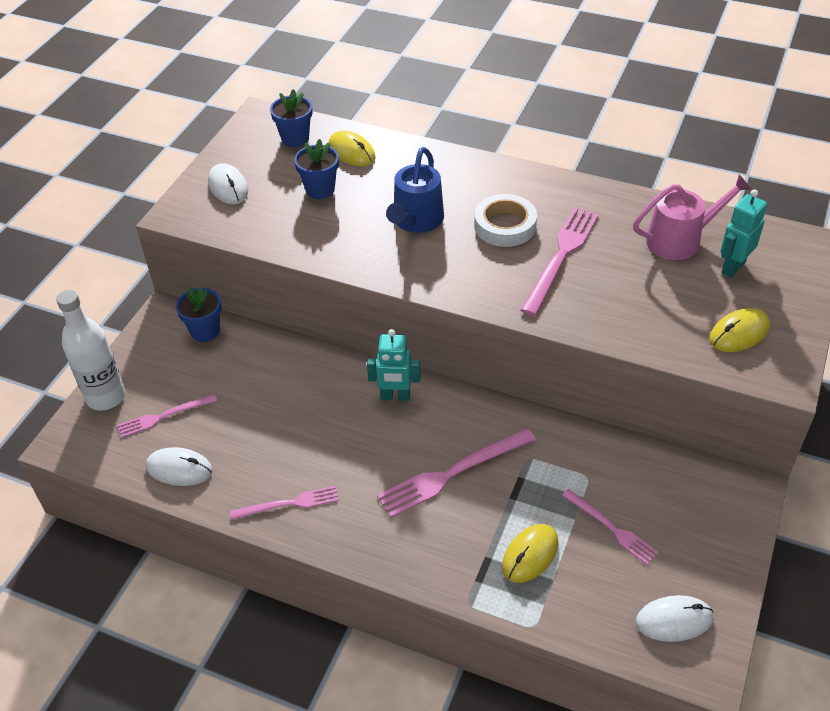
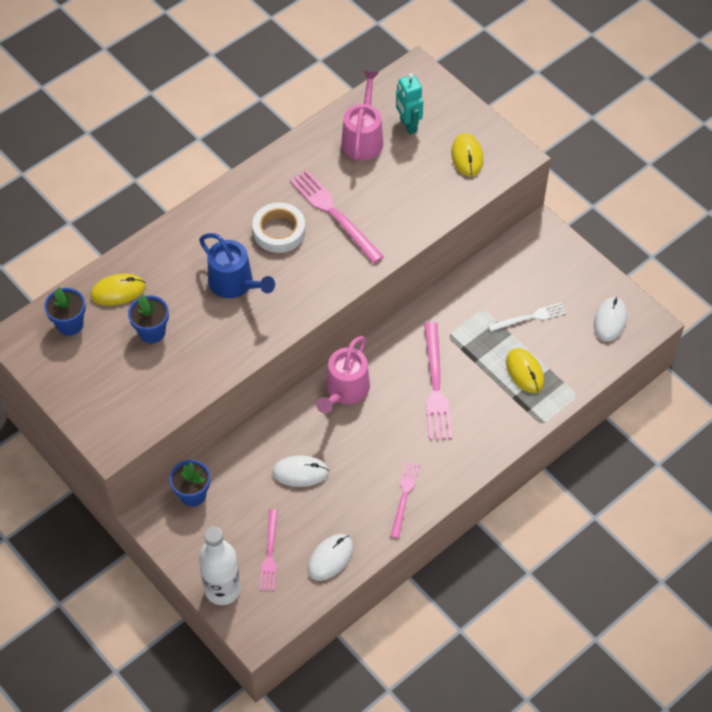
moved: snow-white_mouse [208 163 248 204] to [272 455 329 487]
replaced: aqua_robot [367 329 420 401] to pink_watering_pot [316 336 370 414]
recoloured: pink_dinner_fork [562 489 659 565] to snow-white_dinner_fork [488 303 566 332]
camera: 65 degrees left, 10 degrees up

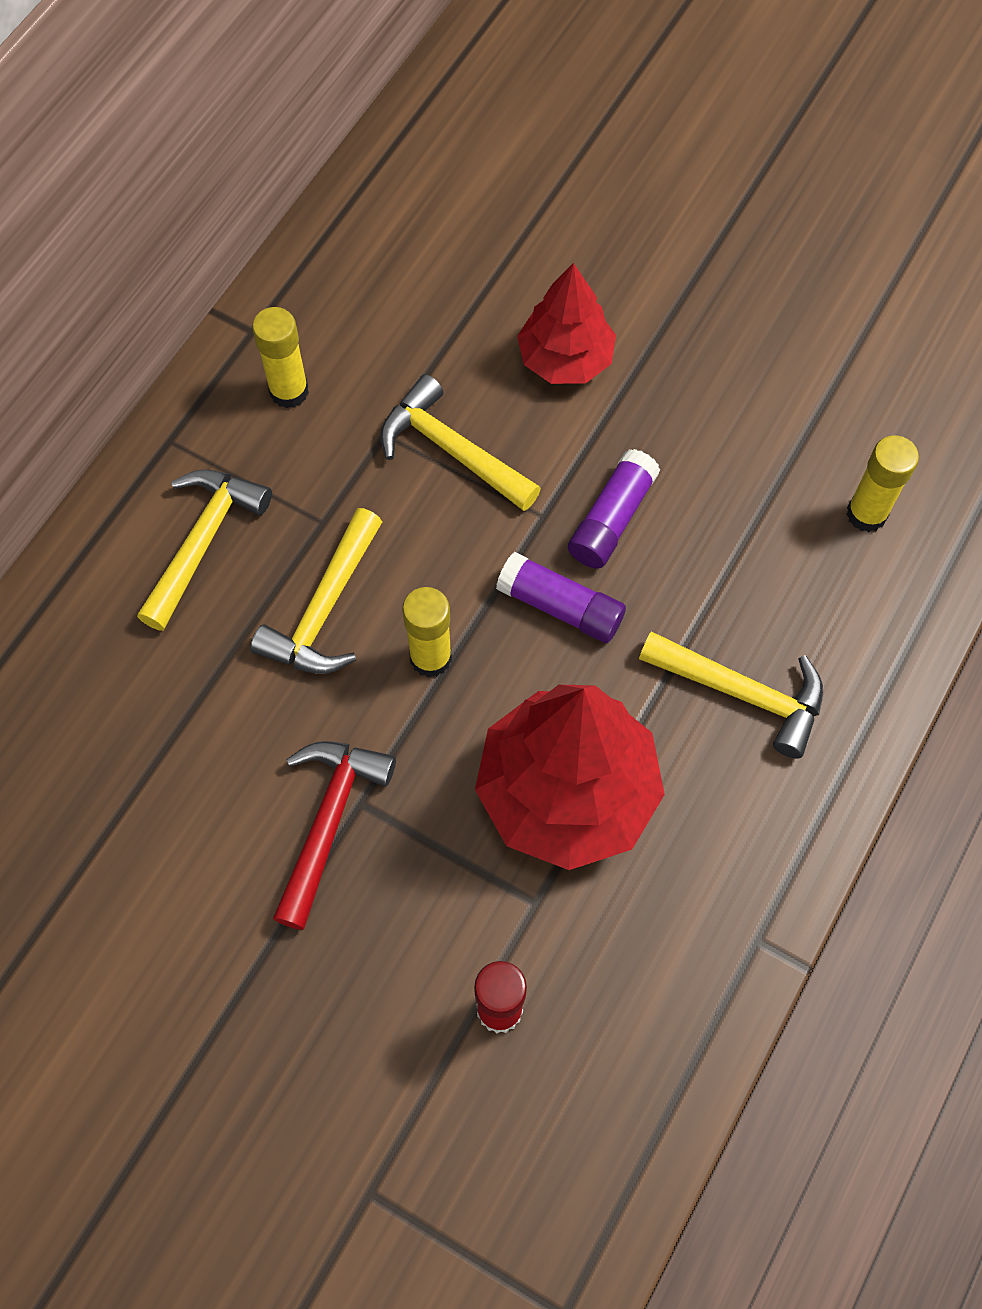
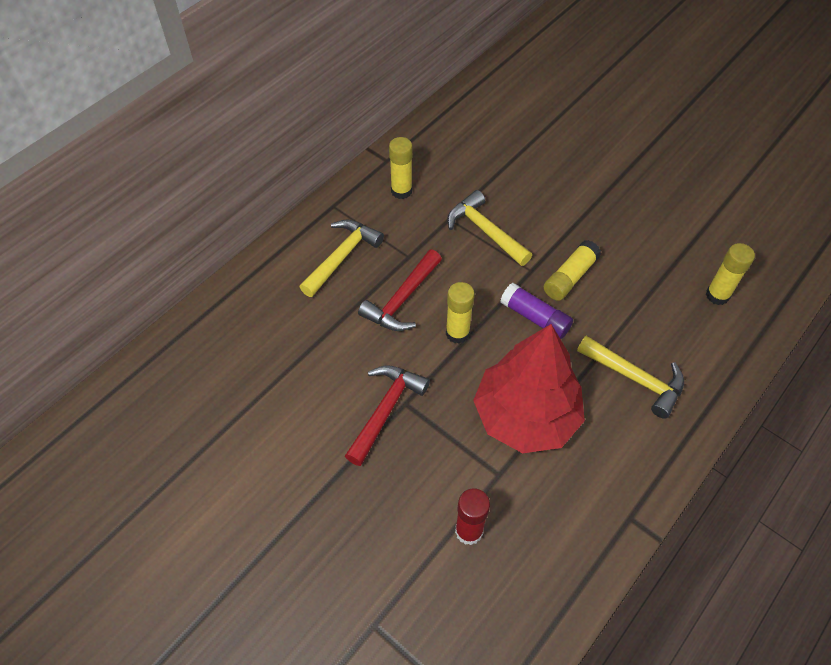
removed: crimson_fir_tree [517 263 616 384]
recoloured: golden_claw_hammer [250 508 382 674] to crimson_claw_hammer [358 250 442 331]; royal_purple_stick_of_glue [568 449 660 569] to golden_stick_of_glue [544 240 601 301]
camera: 10 degrees right, 10 degrees down

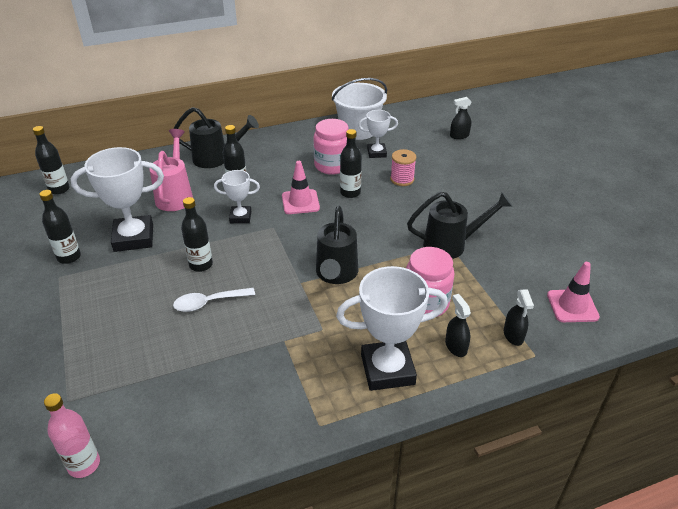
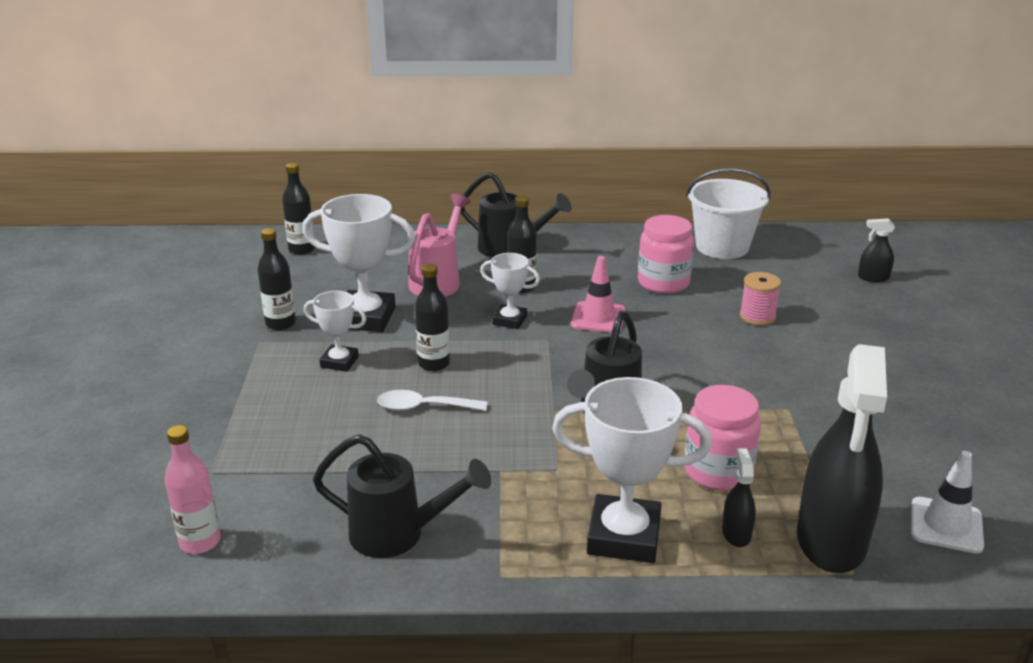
removed: ebony_flask [340 129 362 198]
moved: snow-white_award_cup [358 110 398 158] to [304 291 367 372]; ebony_watering_pot [407 192 513 259] to [313 434 491 558]
recoloured: pink_road_cone [547 262 600 322] to snow-white_road_cone [911 451 984 553]
resized: ebony_sprayer [504 289 534 346] = [797 344 887 573] x2.38
camera: 20 degrees right, 10 degrees down

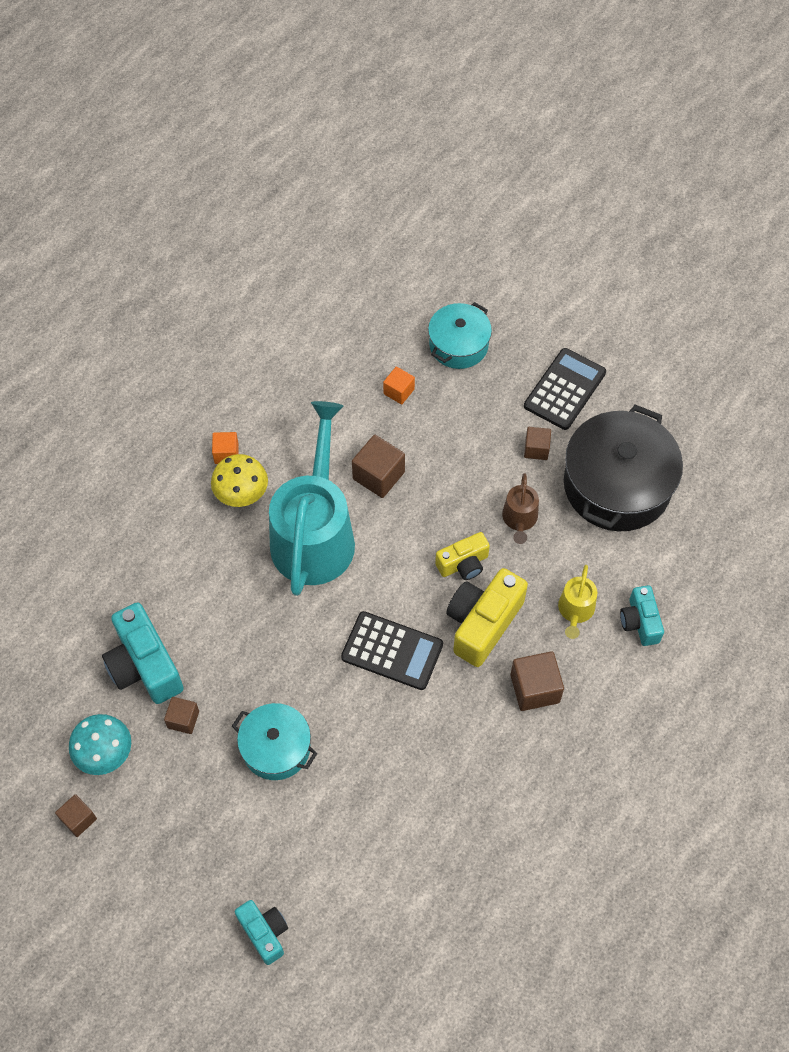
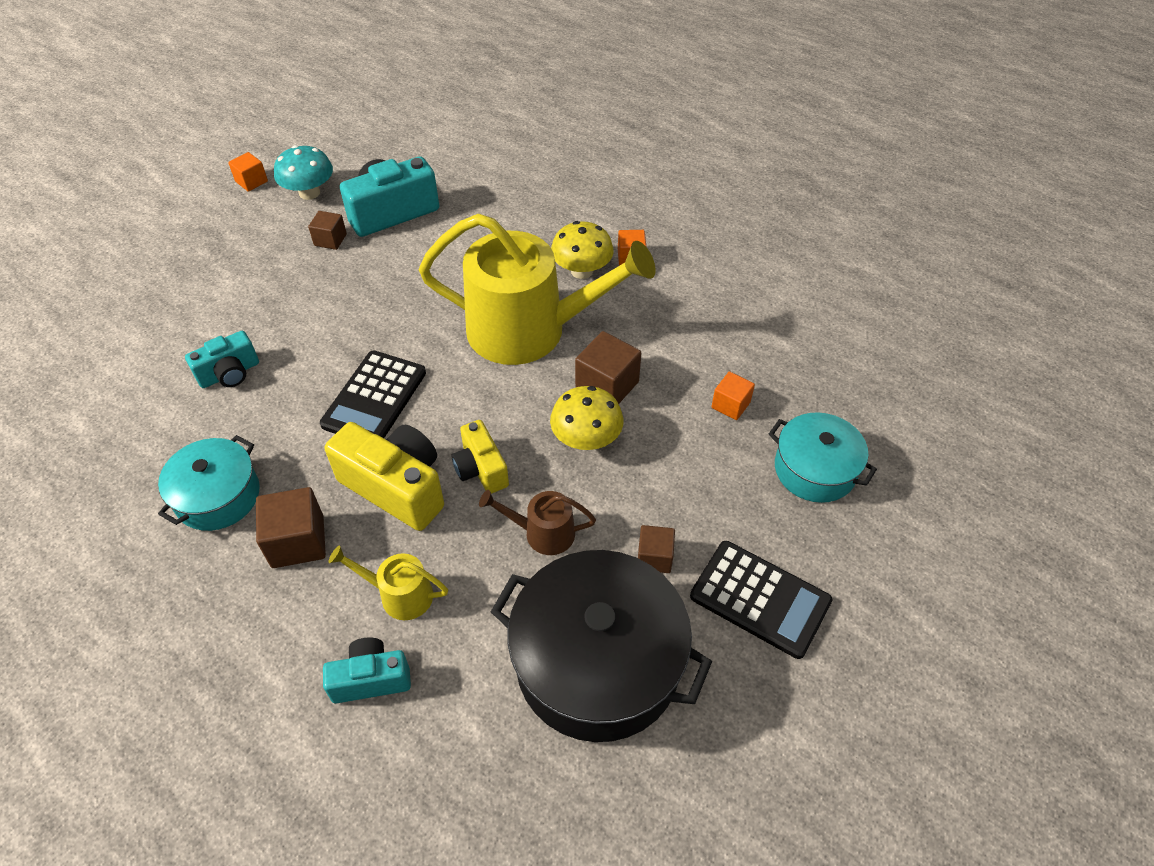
added: golden_mushroom [550 386 624 450]
moved: aqua_stockpot [232 703 317 780] to [158 435 260 531]; aqua_camera [235 900 288 965] to [185 331 259 388]
recoloured: brown_block [55 794 97 837] to bright_orange_block [228 152 268 192]; aqua_watering_pot [269 401 355 596] to golden_watering_pot [419 214 655 365]
camera: 90 degrees right, 10 degrees down

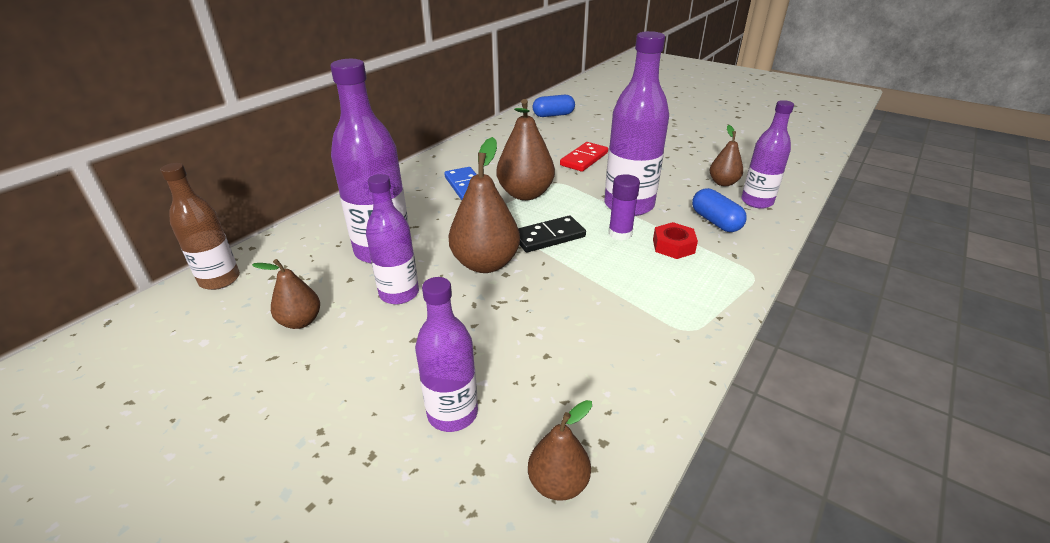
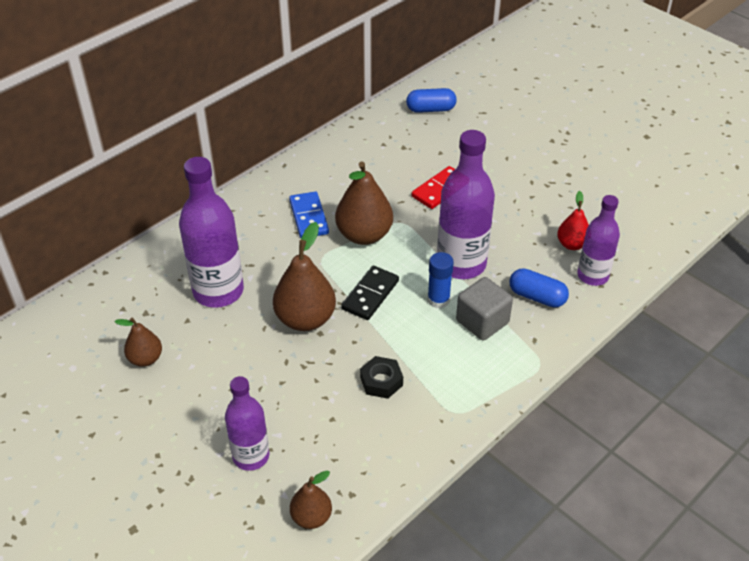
removed: brown_flask [160 163 240 290]; royal_purple_flask [366 174 419 304]
added: ebony_nut [360 356 403 399]
replaced: crimson_nut [653 222 698 259] to ash-grey_block [456 277 513 341]
recoloured: royal_purple_stick_of_glue [608 174 640 241] to cobalt_stick_of_glue [428 252 454 309]; brown_toy_pear [709 125 743 186] to crimson_toy_pear [557 191 589 250]
turned: ebony_domino_piece [518 216 586 252] = [341 266 399 320] 45 degrees counterclockwise; cobalt_pill_shape [692 188 747 232] = [509 268 569 308] 45 degrees counterclockwise
camera: 10 degrees right, 10 degrees up

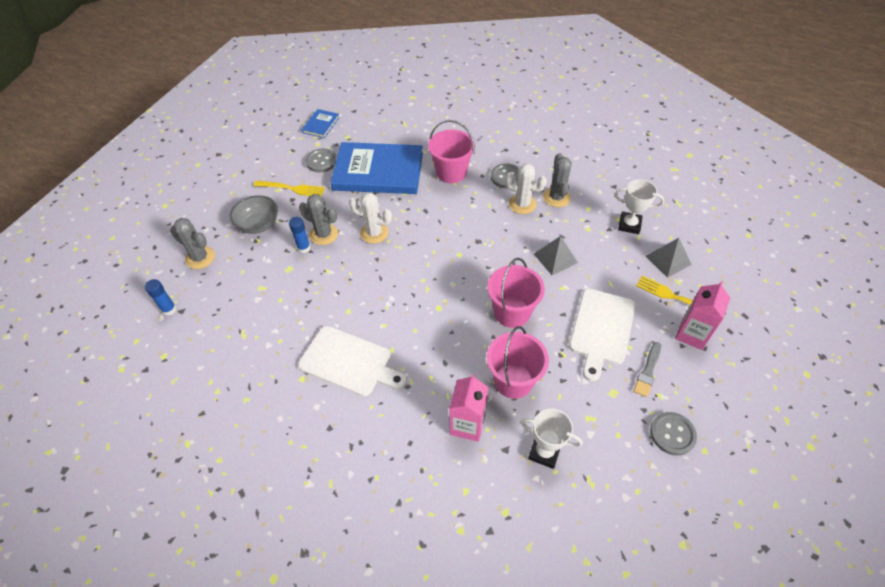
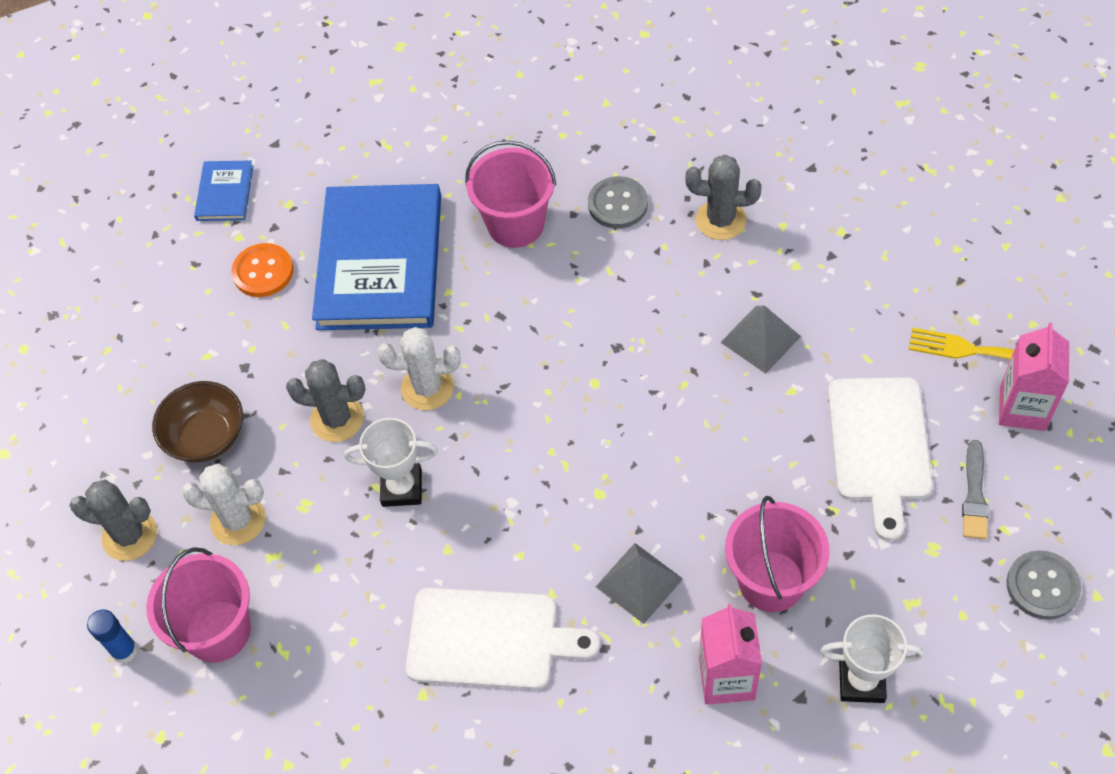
removed: golden_dinner_fork [254 181 325 197]; cobalt_stick_of_glue [289 217 311 253]
moved: pink_bucket [487 258 545 328] to [146 547 251 662]; snow-white_saguaro_cactus [505 164 547 214] to [181 463 266 545]; snow-white_award_cup [615 179 665 234] to [344 418 438 507]; ash-grey_pyramid_shape [646 238 692 278] to [596 543 683 624]
recoloured: ash-grey_bowl [230 195 278 234] to brown_bowl [152 381 243 463]; ash-grey_sewing_button [306 149 337 172] to bright_orange_sewing_button [231 243 293 297]
turned: cobalt_hardcover [330 142 423 194] = [312 184 441 330] 75 degrees counterclockwise; ash-grey_saguaro_cactus [543 153 572 207] = [685 155 762 240] 60 degrees counterclockwise
camera: 15 degrees left, 5 degrees up

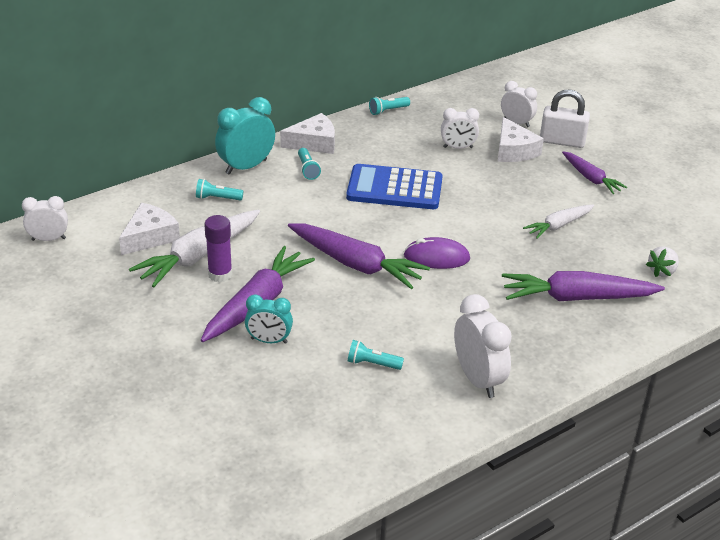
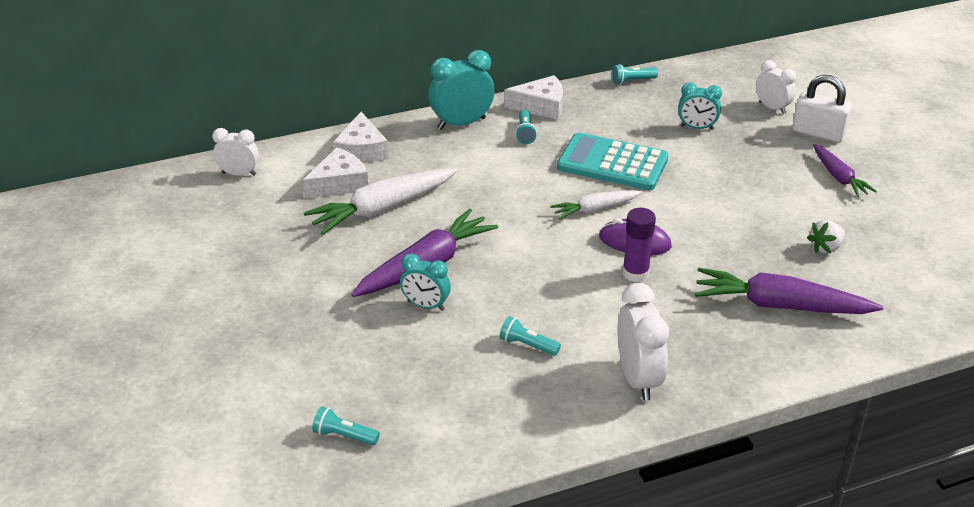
removed: royal_purple_carrot [288 223 430 289]
moved: aqua_flashlight [196 179 243 201] to [312 406 380 445]; royal_purple_stick_of_glue [204 215 232 282] to [622 208 656 282]; snow-white_cheese [498 117 544 162] to [333 112 389 163]; snow-white_carrot [523 204 594 239] to [550 190 643 220]; snow-white_toy_strawberry [646 247 679 277] to [807 220 845 254]
recoloured: cobalt_pocket_calculator [346 164 443 209] to aqua_pocket_calculator [557 133 669 190]; snow-white_bedside_clock [441 108 479 149] to aqua_bedside_clock [678 82 722 130]
camera: 15 degrees right, 0 degrees up

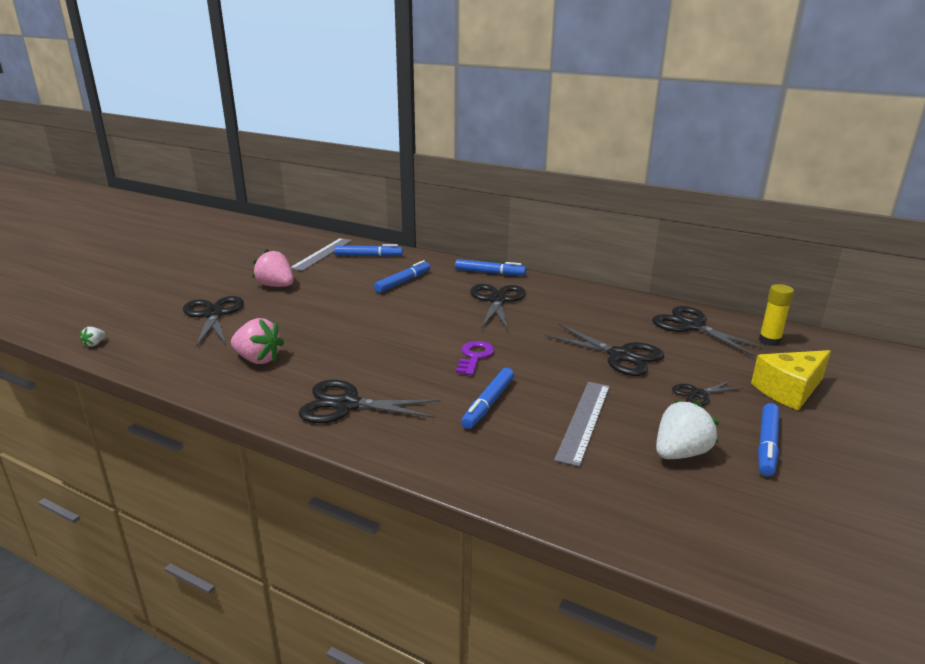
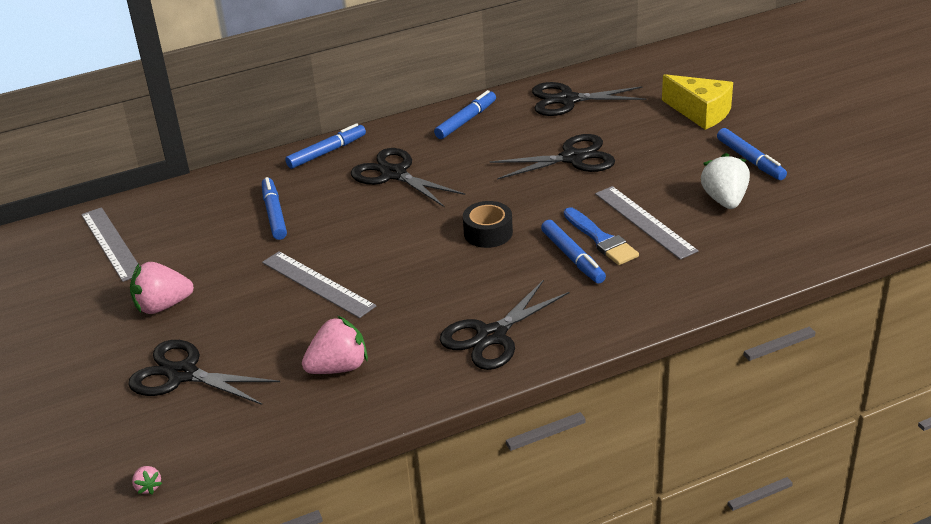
removed: ebony_pair_of_scissors [672 380 745 406]; golden_stick_of_glue [759 284 794 346]
added: ash-grey_measuring_stick [262 251 376 318]; cobalt_paintbrush [564 207 639 265]
moved: cobalt_marker_pen [334 244 403 257] to [434 90 496 139]
replaced: royal_purple_door_key [456 341 494 375] to ebony_roll_of_tape [463 201 513 248]
recoloured: snow-white_toy_strawberry [80 327 106 347] to pink_toy_strawberry [132 466 162 494]
turned: golden_cheese [751 350 831 410] = [662 74 733 130] 60 degrees counterclockwise
camera: 50 degrees left, 10 degrees up

